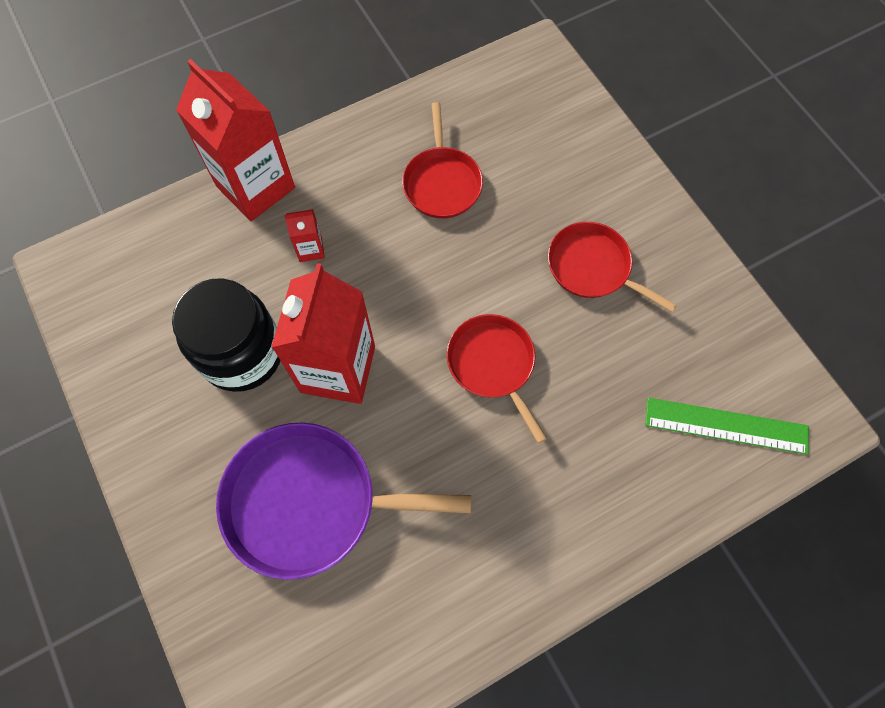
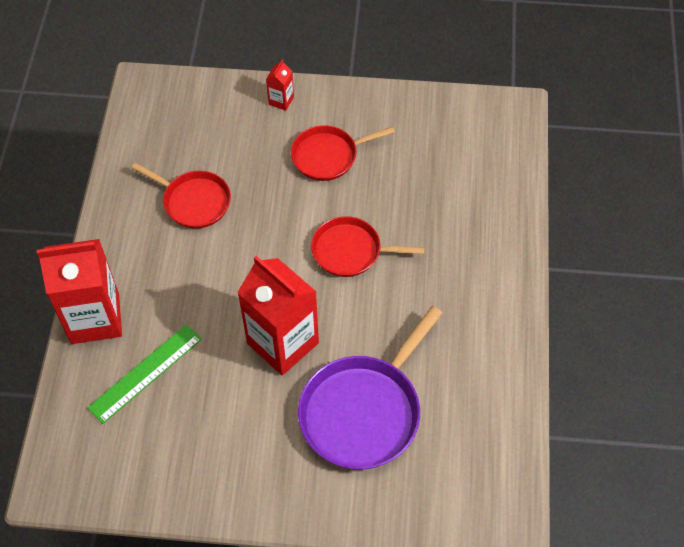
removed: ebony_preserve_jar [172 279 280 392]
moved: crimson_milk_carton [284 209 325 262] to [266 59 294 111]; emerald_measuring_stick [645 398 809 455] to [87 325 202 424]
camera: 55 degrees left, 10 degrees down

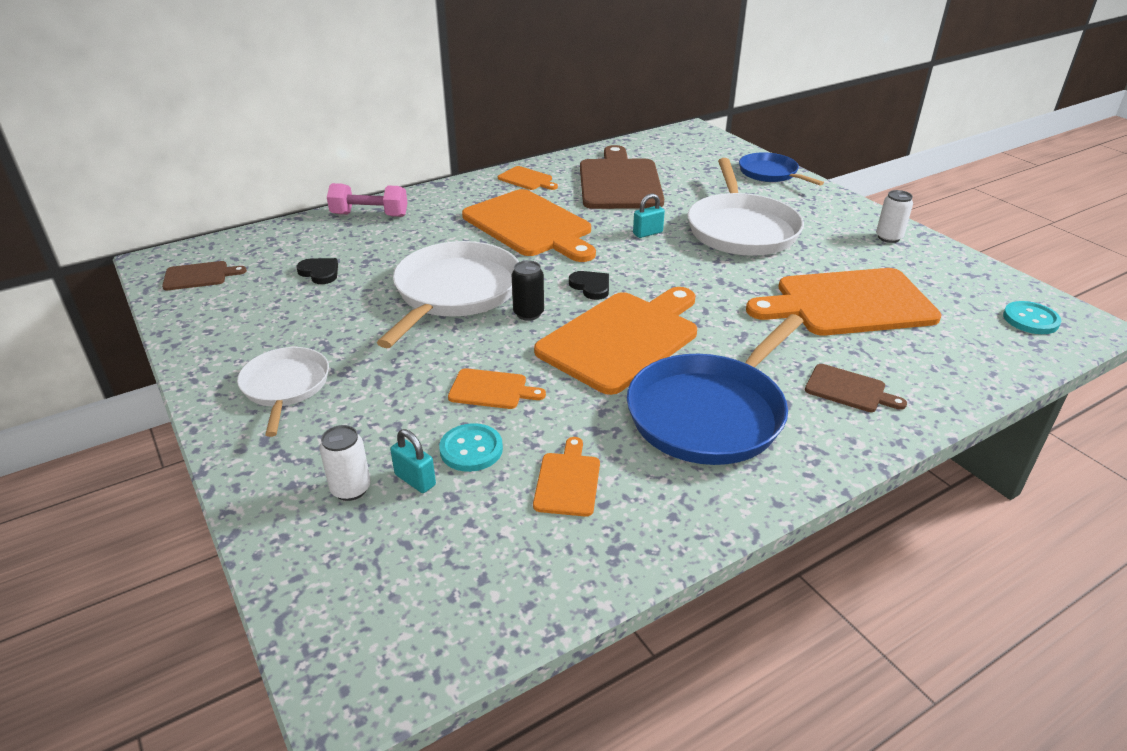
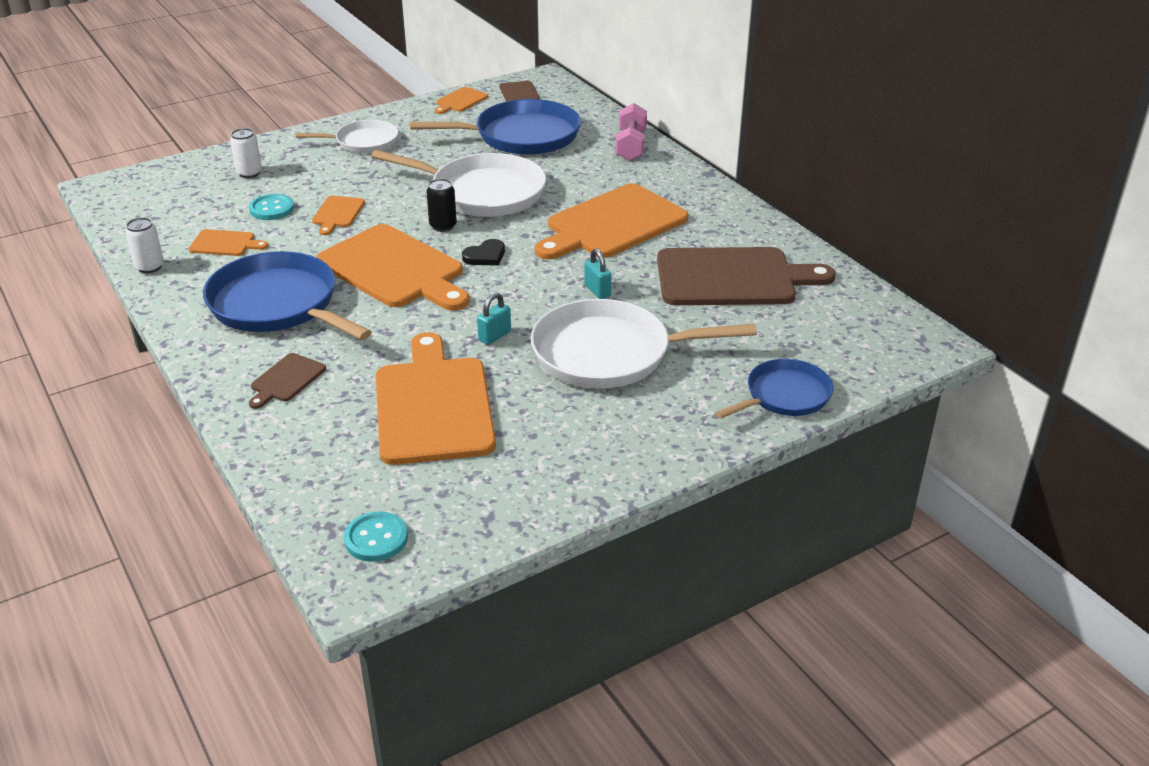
moved: aqua_small_lock [390 429 436 493] to [477 293 511 345]; bright_orange_cutting_board [498 166 558 190] to [435 87 488 114]; snow-white_tin [876 190 913 243] to [126 217 164 273]
replaced: ebony_love_heart [296 258 338 284] to cobalt_frying_pan [410 99 581 155]
camera: 90 degrees right, 0 degrees up

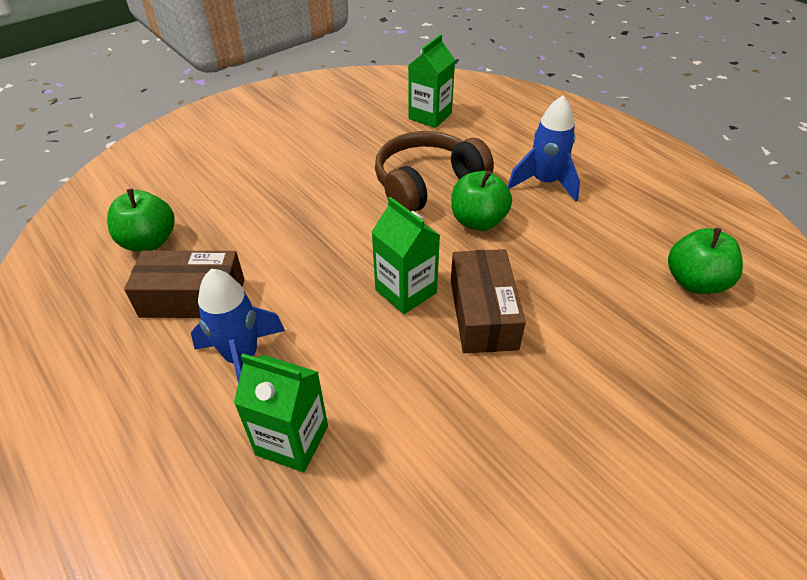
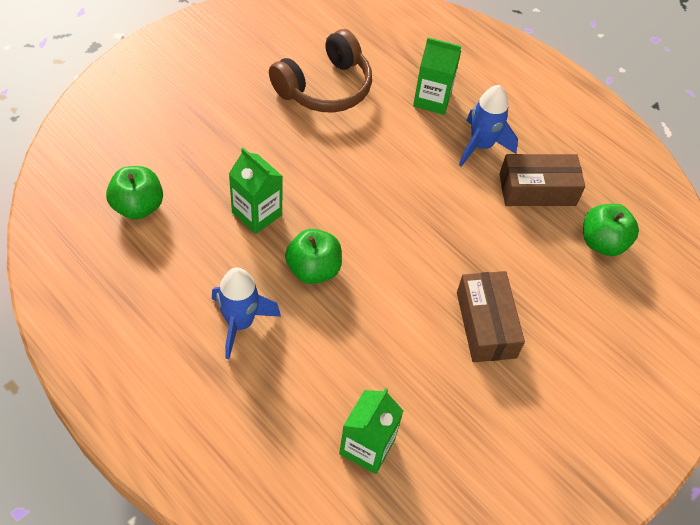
moved: emerald_milk_carton [371 197 440 314] to [229 148 283 234]; brown_headset [375 131 494 212] to [269 29 372 113]; brown_package [451 249 526 353] to [457 271 525 362]
camera: 170 degrees right, 10 degrees up

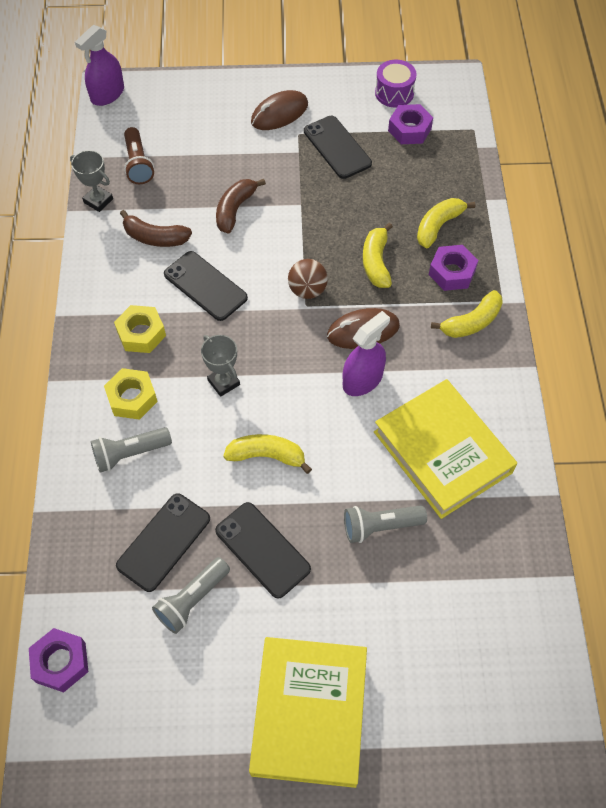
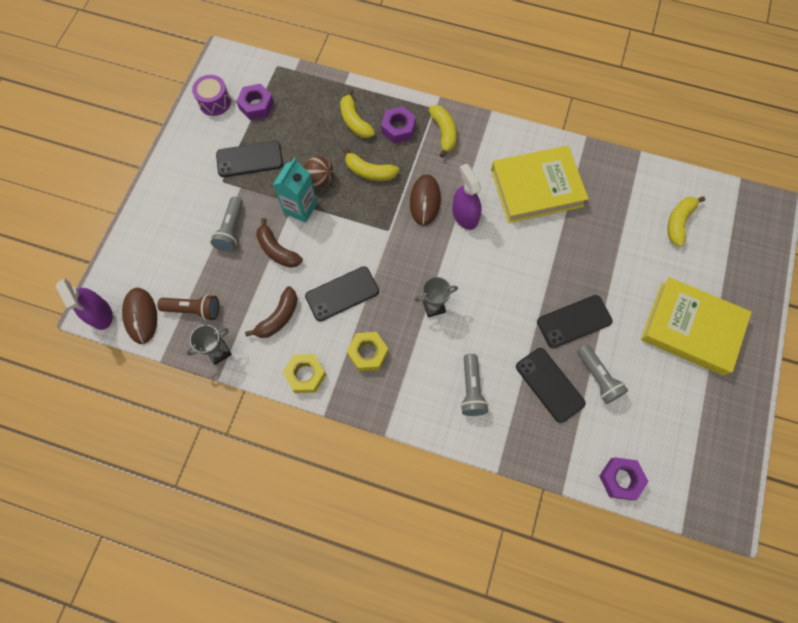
added: aqua_milk_carton [273 158 317 223]
moved: golden_nut [104 368 158 420] to [283 354 326 393]; golden_toy_banana [224 434 312 474] to [668 196 705 247]; brown_mouse [251 90 308 130] to [122 288 157 344]; brown_sphere [288 259 328 299] to [304 156 333 187]; ash-grey_flashlight [344 505 427 543] to [210 197 243 252]
camera: 70 degrees left, 10 degrees up

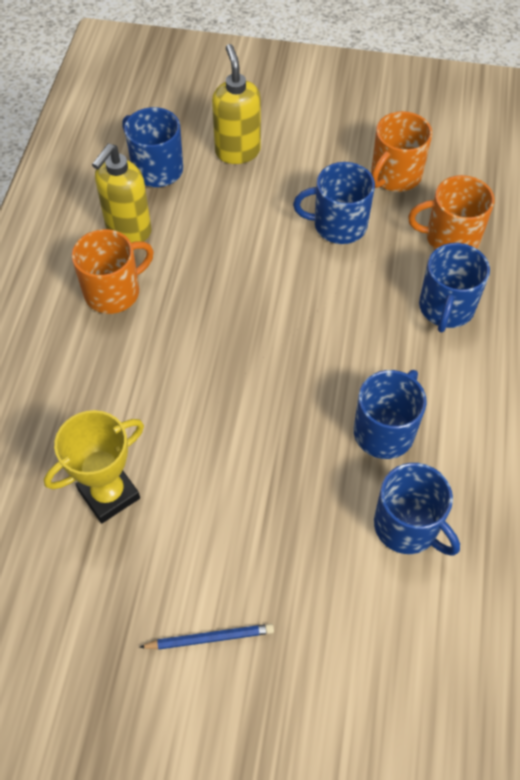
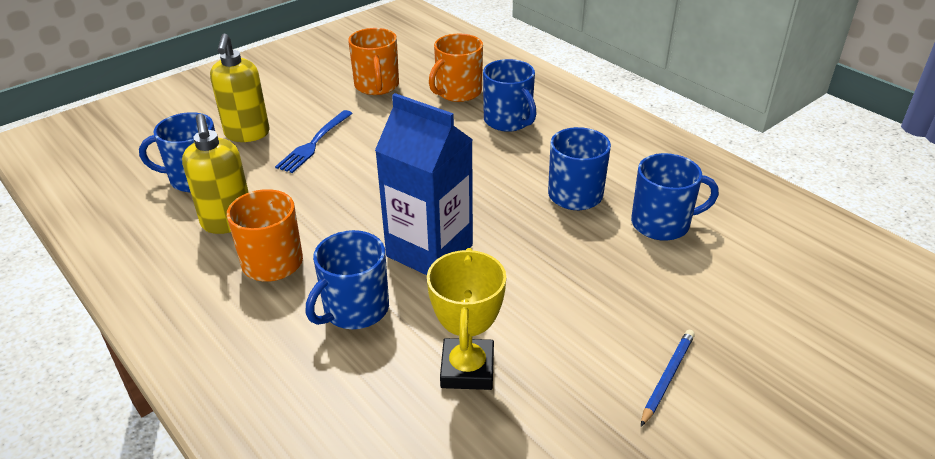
added: cobalt_dinner_fork [275 110 353 173]; cobalt_milk_carton [375 93 473 275]
moved: cobalt_coffee_mug [293 162 375 244] to [306 230 389 329]
turned: golden_soap_pump [212 44 261 164] = [210 33 269 142] 120 degrees counterclockwise
camera: 50 degrees left, 20 degrees down

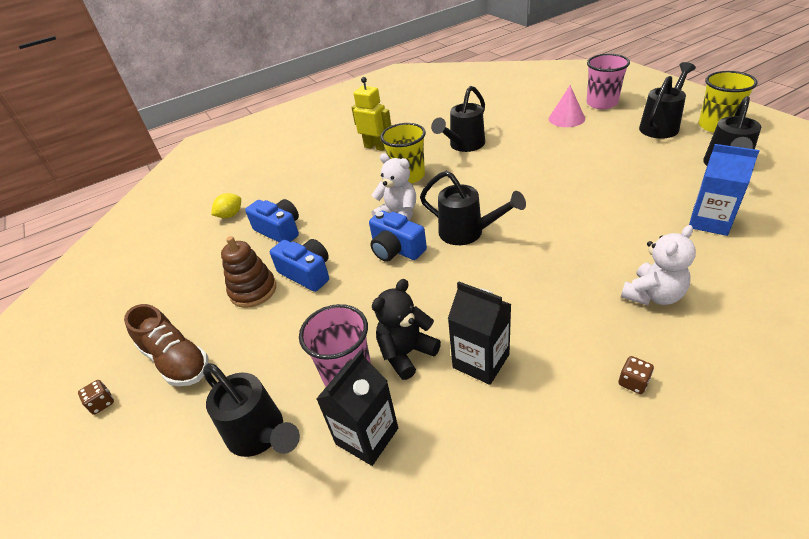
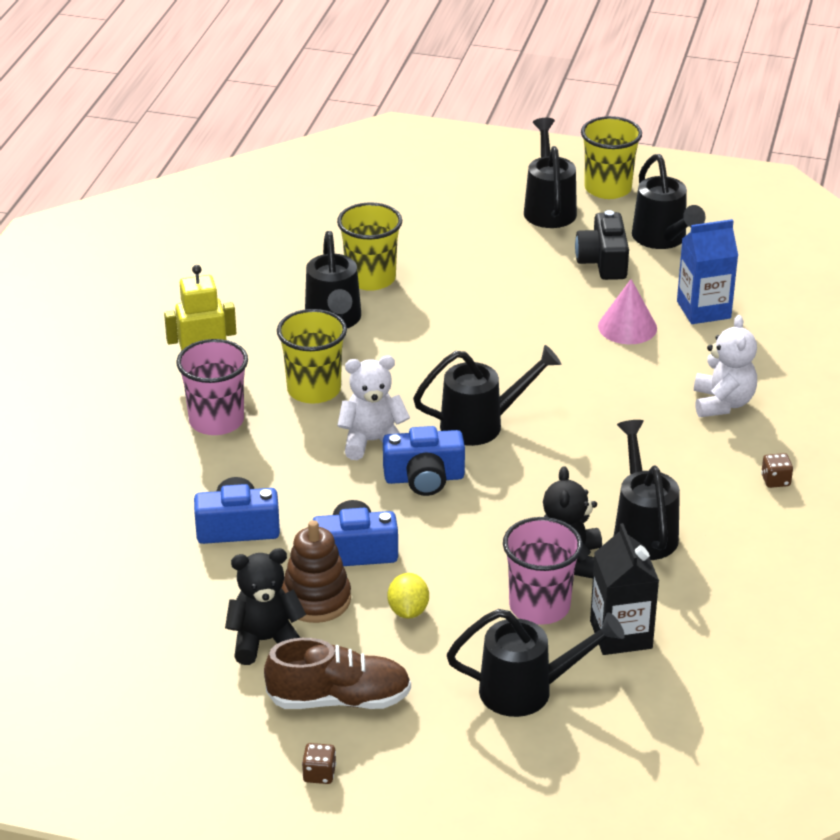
added: ebony_teddy_bear [225 548 306 665]; golden_cup [337 202 402 291]; ebony_camera [575 210 629 280]
moved: golden_toy_lemon [211 193 241 218] to [387 573 429 619]; pink_solid_cone [549 85 585 127] to [598 279 657 344]; pink_cup [586 54 630 109] to [176 339 248 435]
replaced: ebony_milk_carton [448 281 511 385] to ebony_watering_pot [614 420 680 560]
camera: 50 degrees left, 5 degrees down

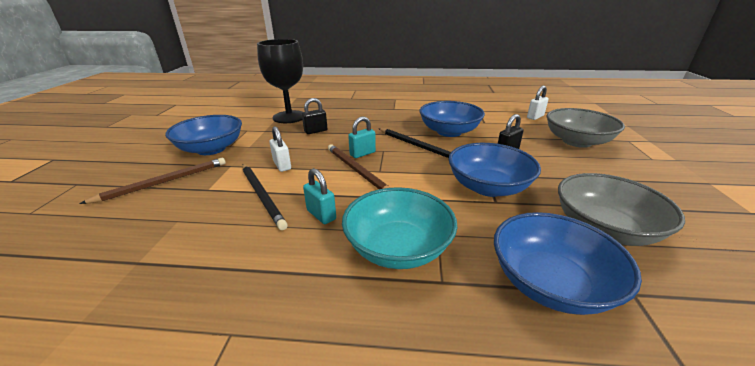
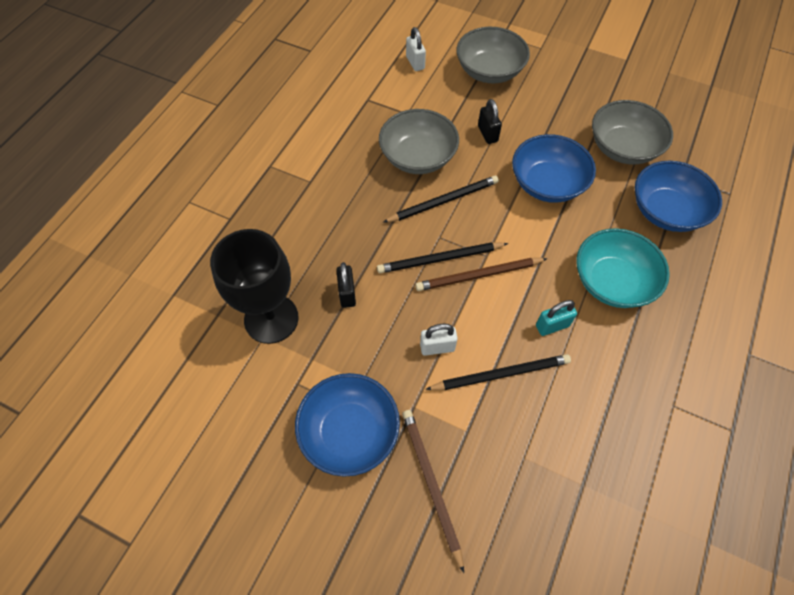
replaced: aqua_small_lock [348 117 376 158] to ebony_lead_pencil [377 242 508 273]
recoloured: cobalt_bowl [419 101 485 137] to ash-grey_bowl [379 109 459 174]
camera: 70 degrees left, 30 degrees up

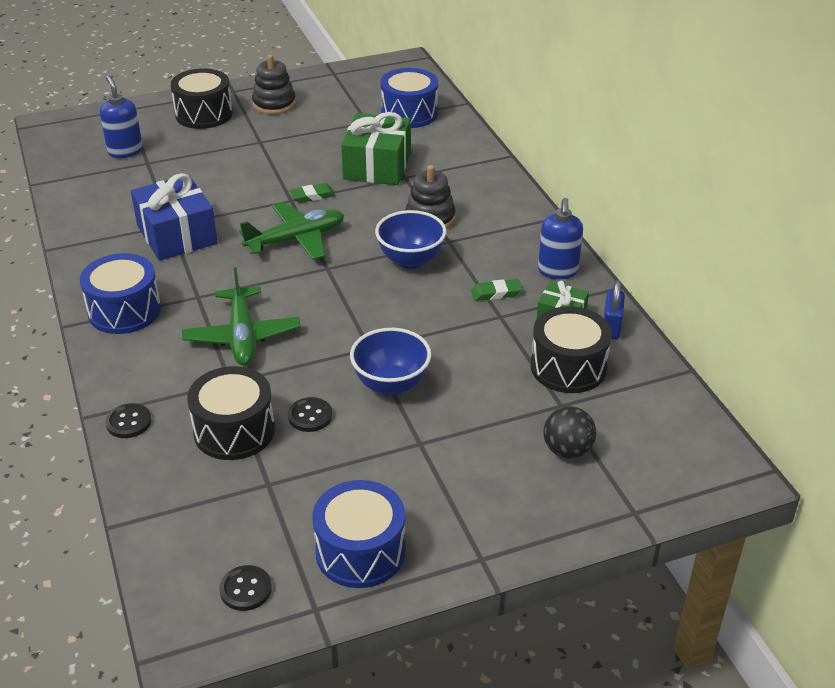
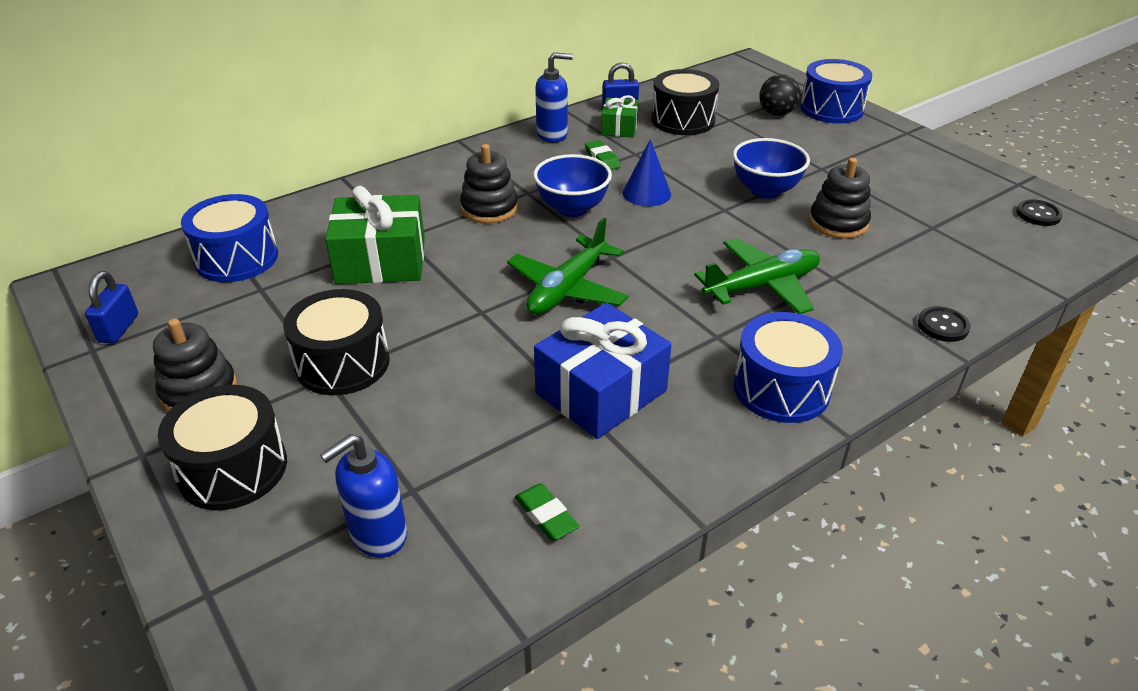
added: cobalt_small_lock [85 271 138 344]; cobalt_solid_cone [622 139 671 206]
moved: ebony_toy_drum [187 366 275 460] to [283 289 390 395]; emerald_gum_eraser [289 183 336 203] to [515 483 579 541]; cobalt_toy_drum [313 480 406 588] to [800 59 872 123]
replaced: ebony_sewing_button [288 397 332 432] to ebony_stacking_rings [809 158 871 239]
turned: emerald_toy_plane [239 202 344 260] = [507 218 629 315] 105 degrees counterclockwise
camera: 105 degrees left, 0 degrees up

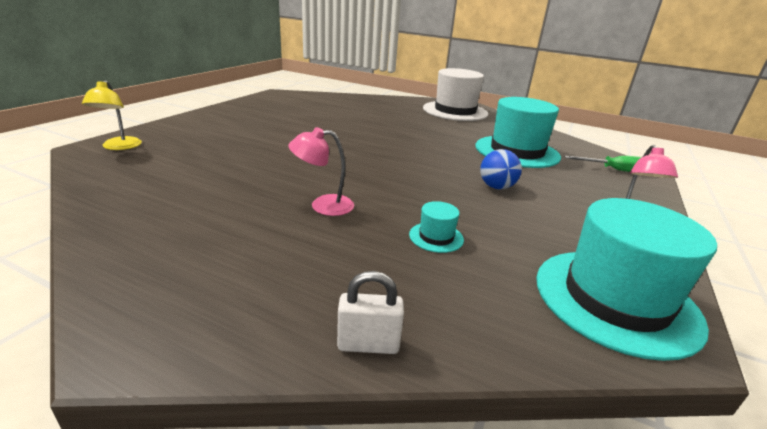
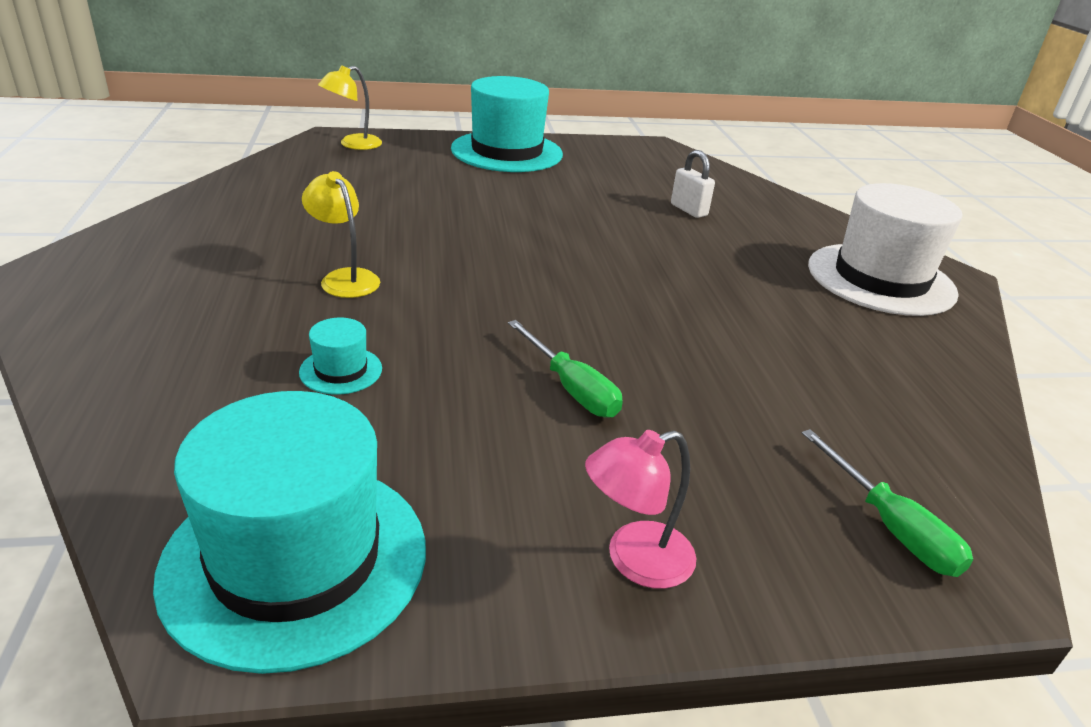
moved: snow-white_small_lock [337 271 404 354] to [671 150 715 218]; aqua_tall_hat [476 97 561 168] to [451 76 563 172]
replaced: cobalt_sphere [480 149 522 189] to emerald_flat_screwdriver [508 320 623 418]
recoloured: pink_reading_lamp [288 127 354 216] to golden_reading_lamp [302 171 380 298]
camera: 55 degrees right, 5 degrees up

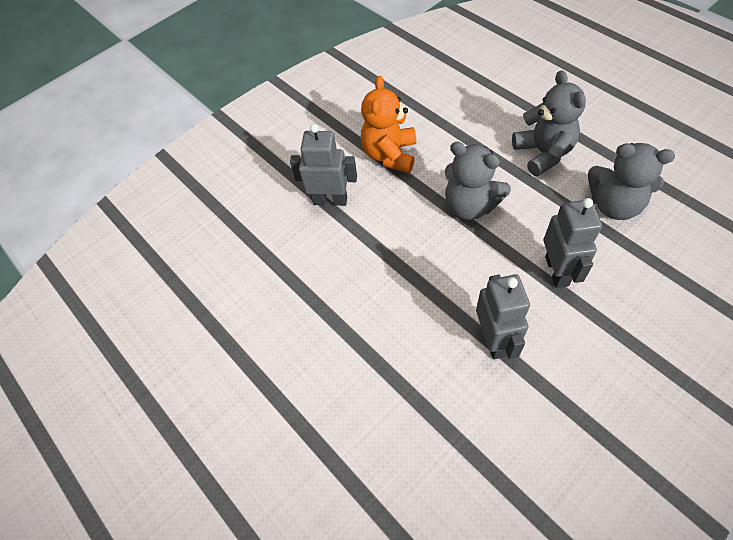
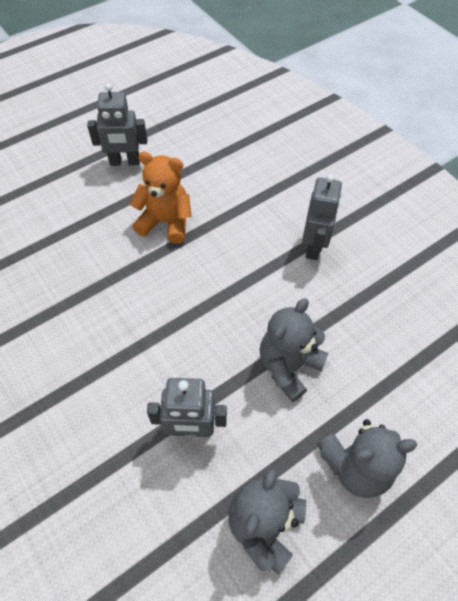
moved: bright_orange_teddy_bear [361 76 416 173] to [130 152 192 244]; ash-grey_robot [476 274 530 359] to [87 83 147 166]
camera: 90 degrees right, 0 degrees up

